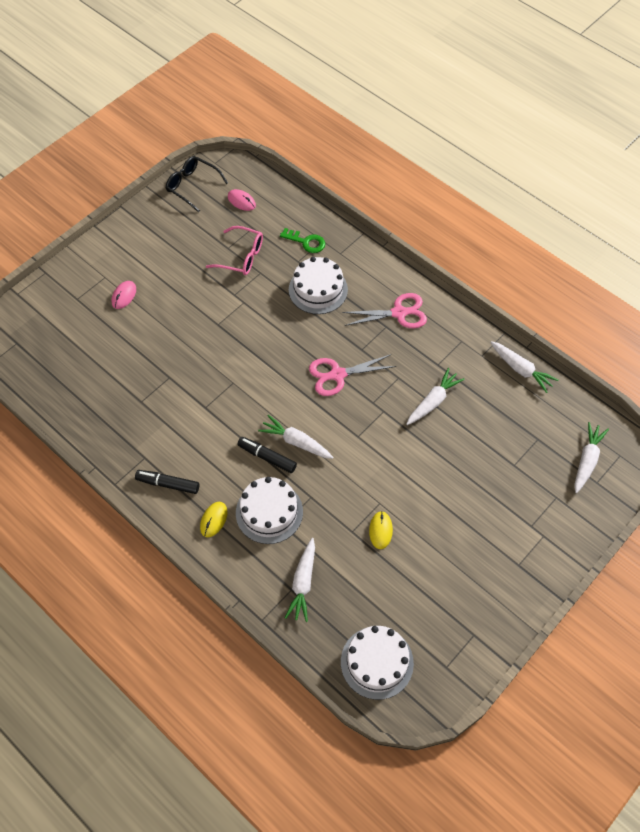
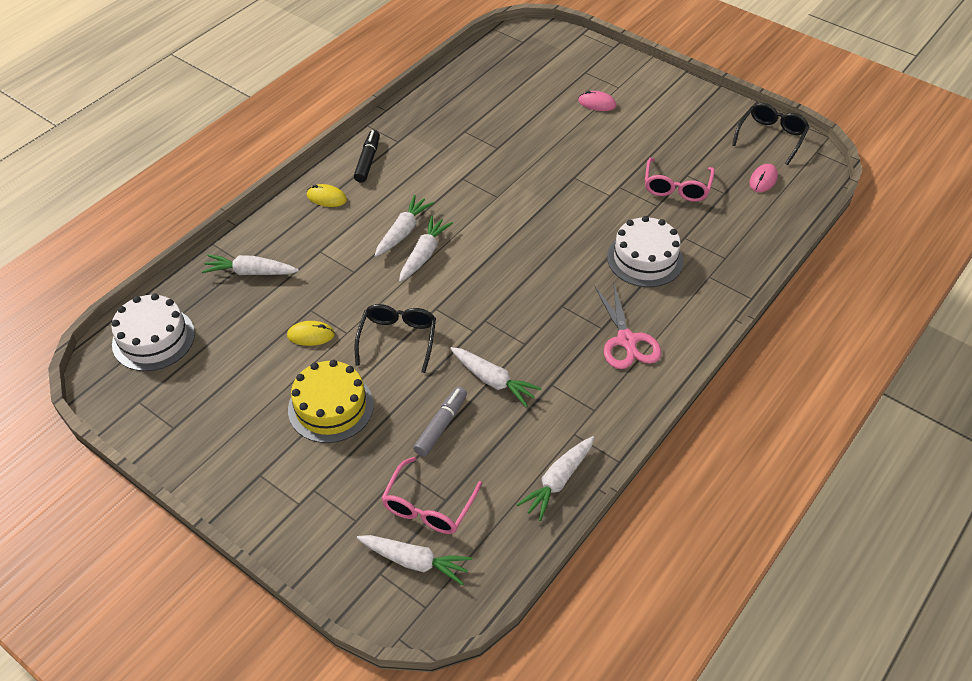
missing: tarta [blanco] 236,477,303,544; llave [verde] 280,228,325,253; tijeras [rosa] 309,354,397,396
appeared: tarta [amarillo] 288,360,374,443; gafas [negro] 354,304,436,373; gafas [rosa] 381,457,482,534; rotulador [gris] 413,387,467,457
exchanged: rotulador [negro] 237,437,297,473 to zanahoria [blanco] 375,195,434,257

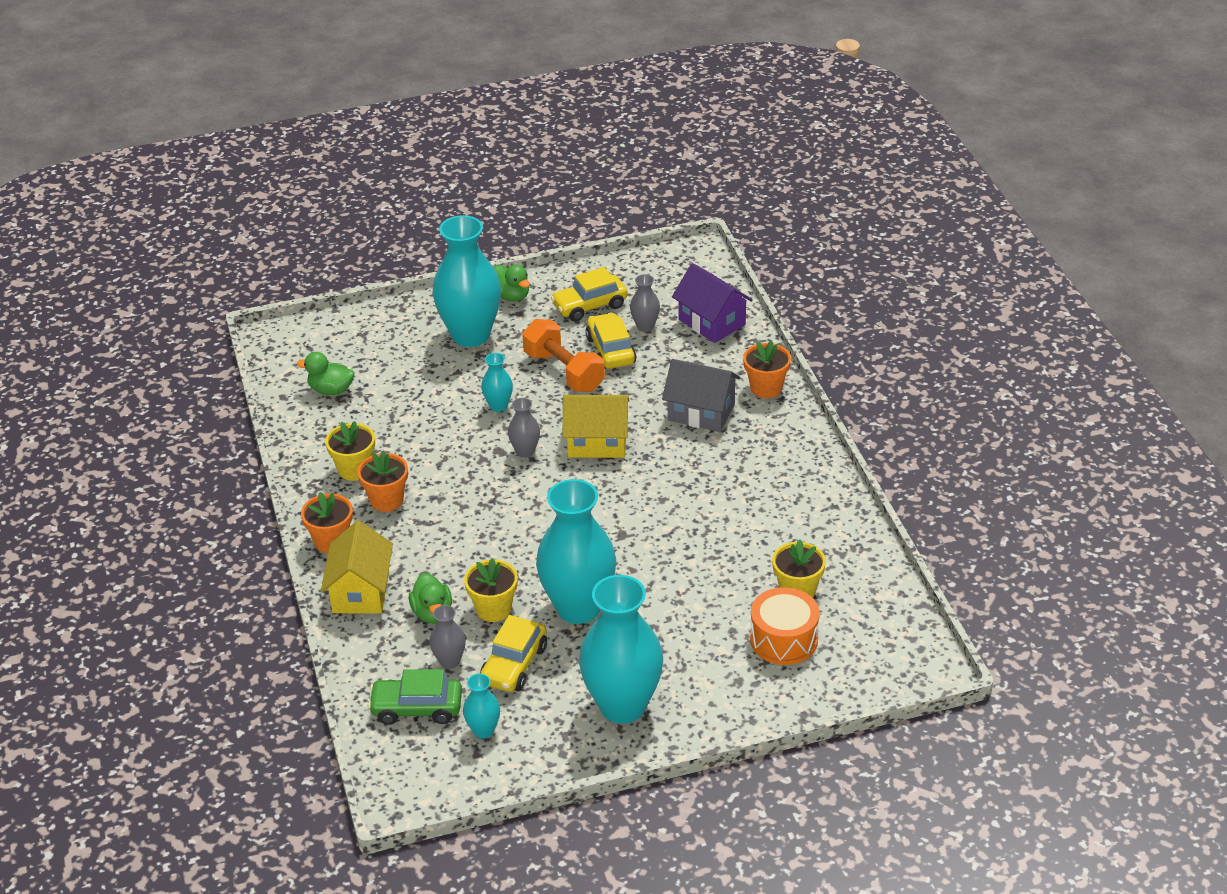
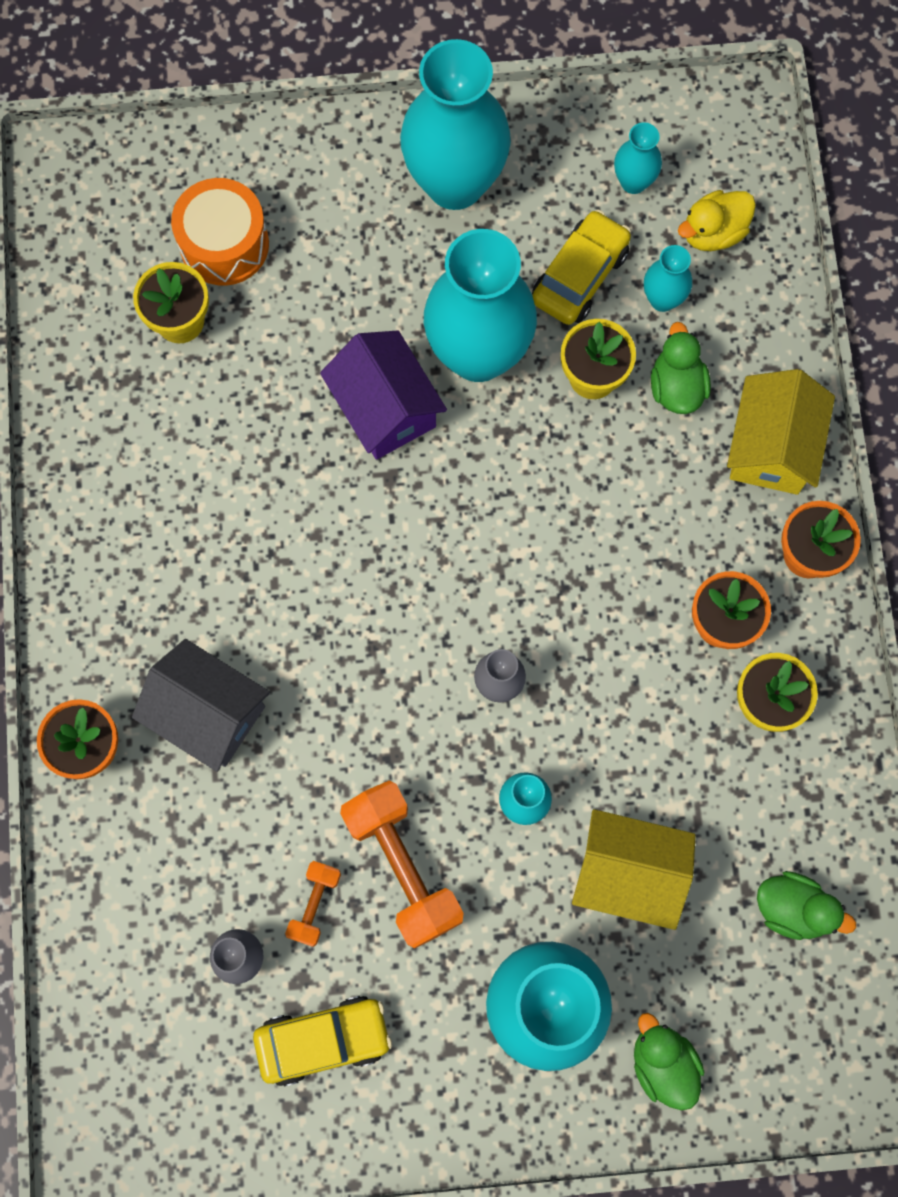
relocated: pato [verde] 494,265,530,302 to 634,1013,705,1110; casa [amarillo] 563,395,630,458 to 572,809,696,930; casa [morado] 672,263,753,343 to 320,330,447,460
exchanged: coche [verde] 368,669,462,725 to pato [amarillo] 678,190,756,251; coche [amarillo] 586,312,636,369 to mancuerna [naranja] 285,861,341,947
colour: florero [gris] 429,605,466,669 to florero [turquesa] 644,245,692,312

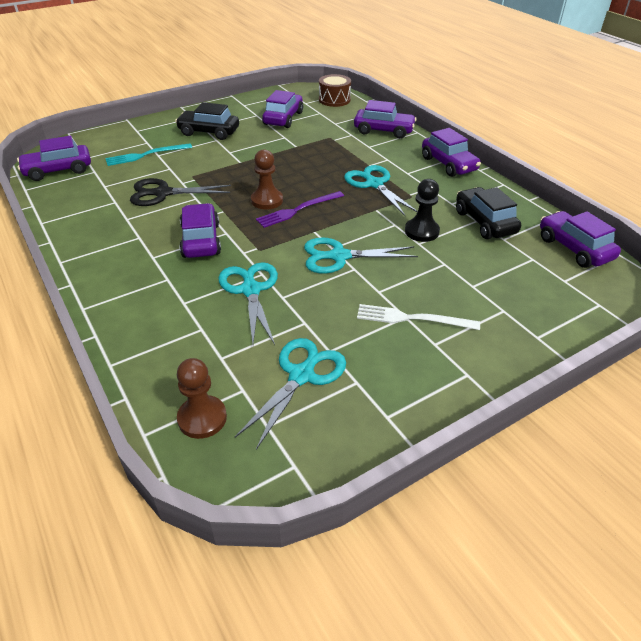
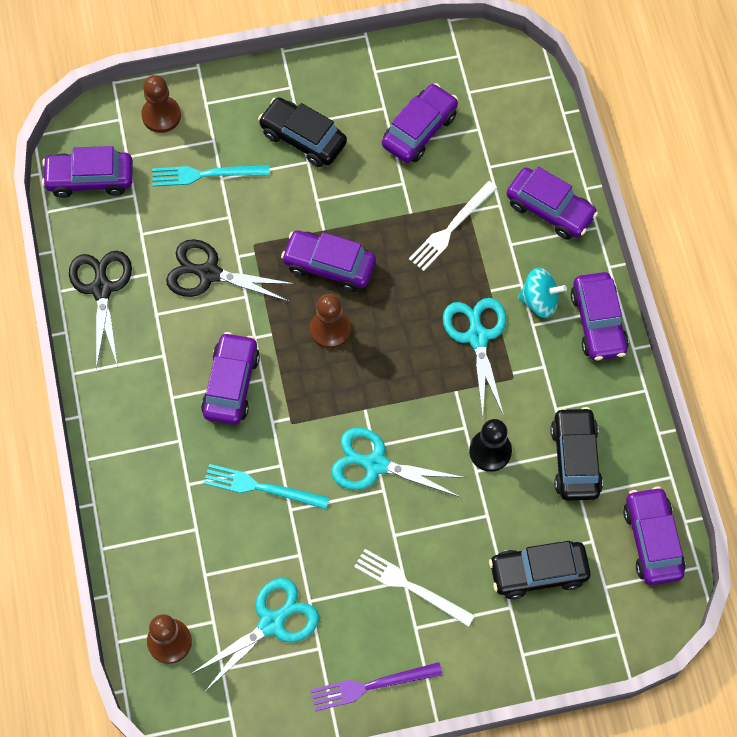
missing: tambor [marrón] 319,74,351,107
appeared: tijeras [negro] 69,251,132,369; peón [marrón] 141,75,181,133; coche [morado] 281,230,376,292; tenedor [blanco] 409,181,497,271; coche [negro] 489,541,591,599; peonza [turquesa] 518,268,567,318
relocated: tenedor [morado] 256,191,344,228 to 311,662,443,711
exchanged: tijeras [turquesa] 219,262,278,345 to tenedor [turquesa] 203,464,330,509

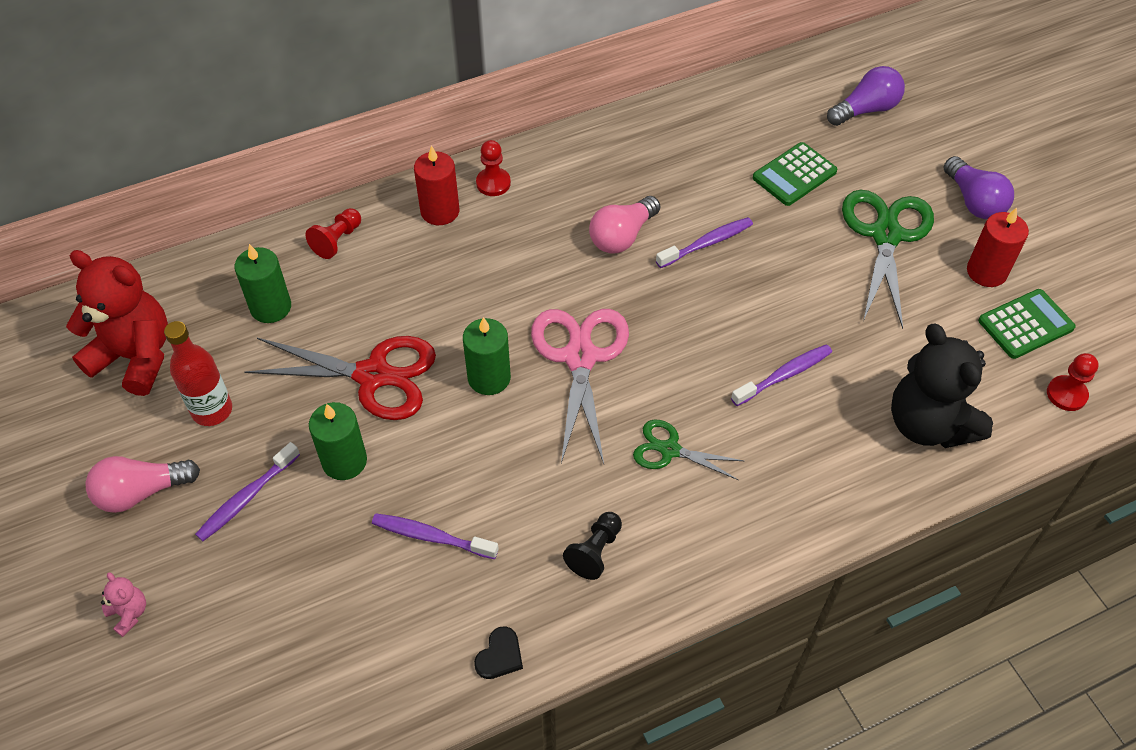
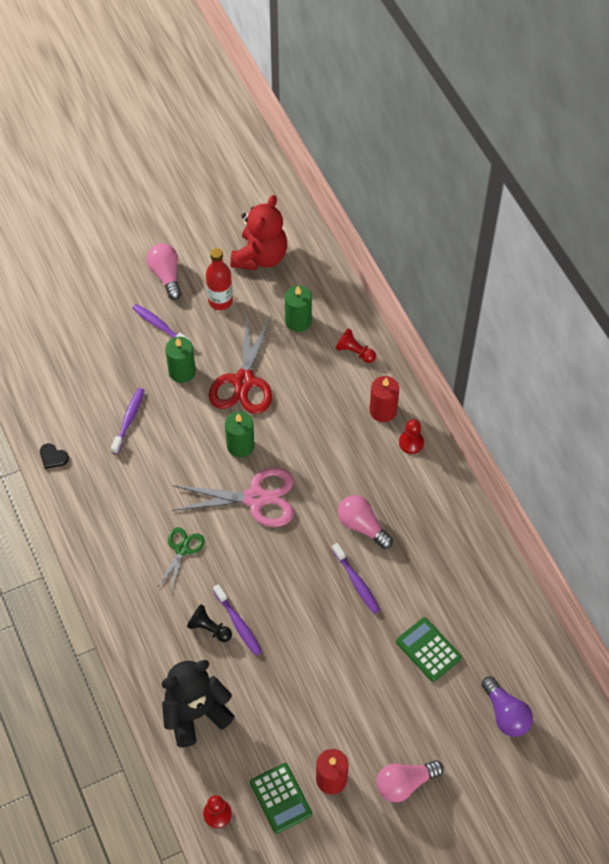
missing: osito [rosa] 101,572,146,637; tijeras [verde] 842,190,934,329
relocated: peón [negro] 563,512,622,580 to 187,604,232,642
colour: bombilla [morado] 944,156,1014,219 to bombilla [rosa] 376,760,444,802

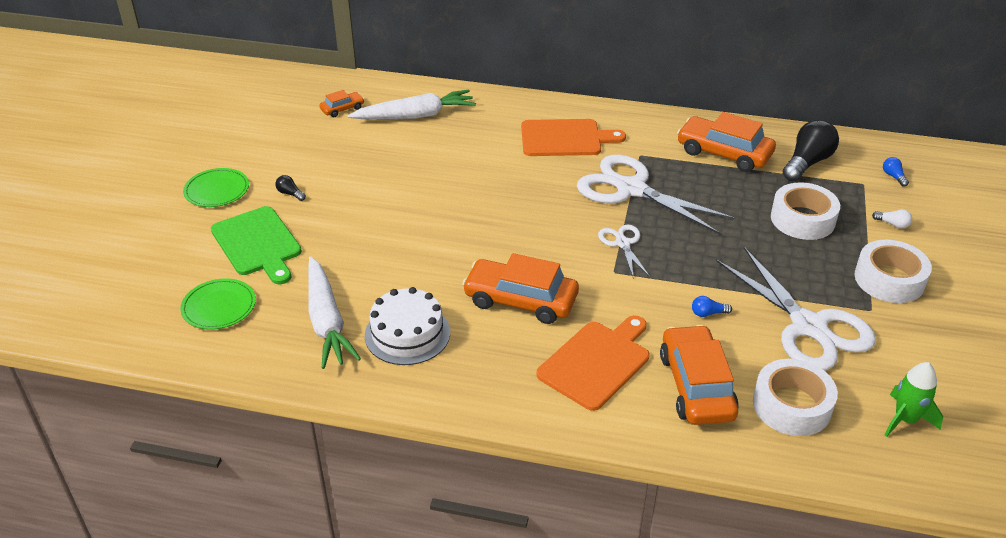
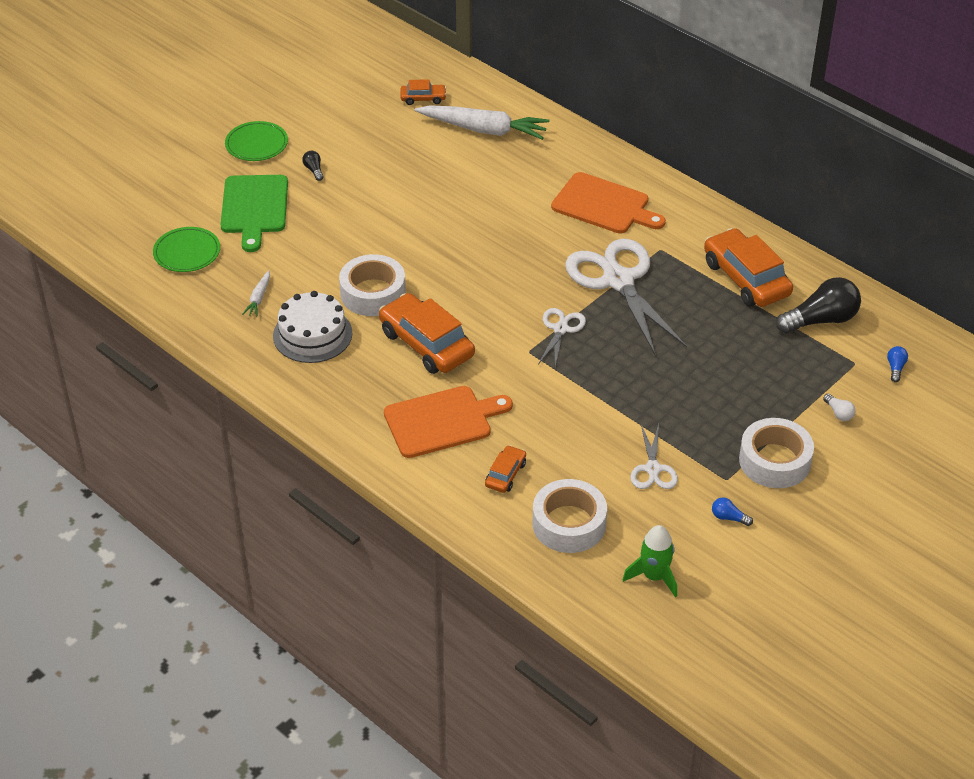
relocated: bombilla [azul] 692,296,732,317 to 712,497,753,526; cinta adhesiva [blanco] 771,182,840,240 to 339,254,406,316
size: zanahoria [blanco] 308,256,361,369 = 243,270,270,317 x0.45; coche [naranja] 660,325,739,425 = 485,445,526,493 x0.49; tijeras [blanco] 716,247,876,371 = 630,424,678,489 x0.49

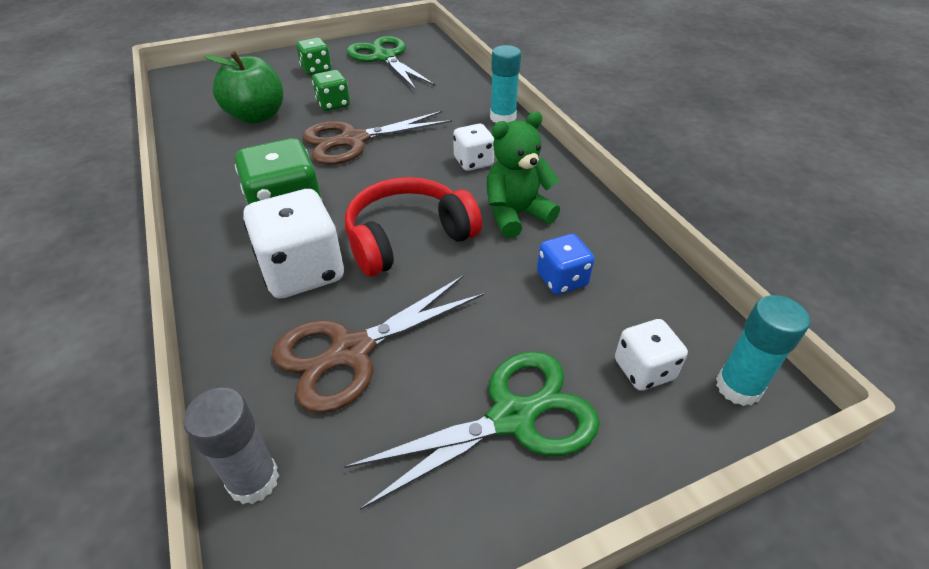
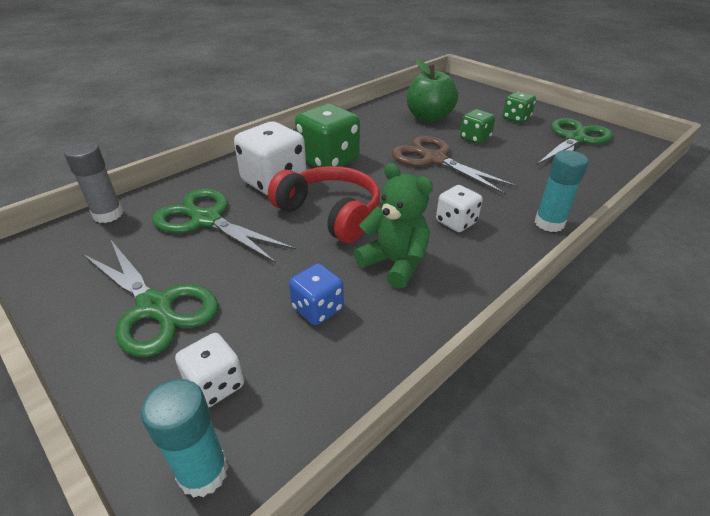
colour: tijeras [marrón] 272,275,484,413 to tijeras [verde] 152,189,296,263

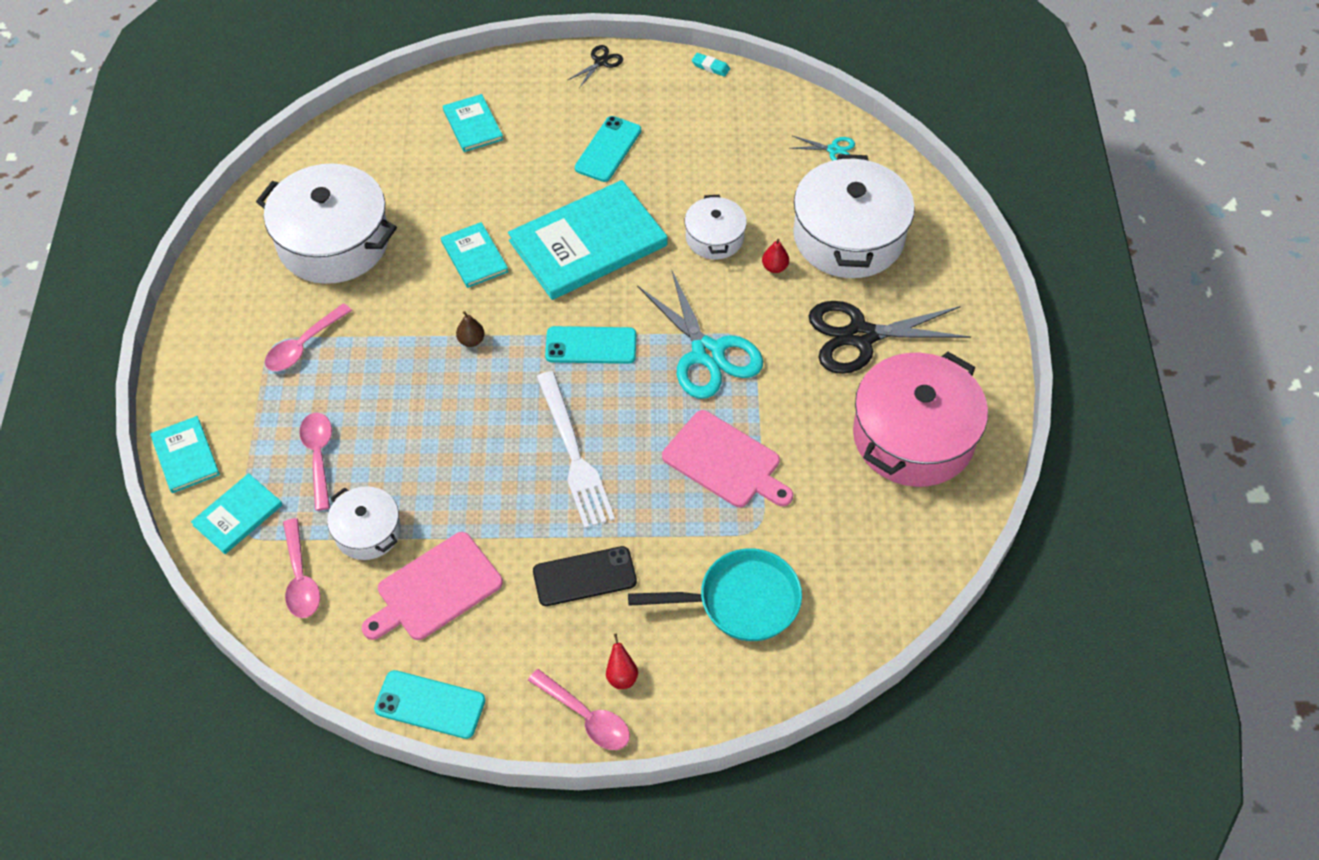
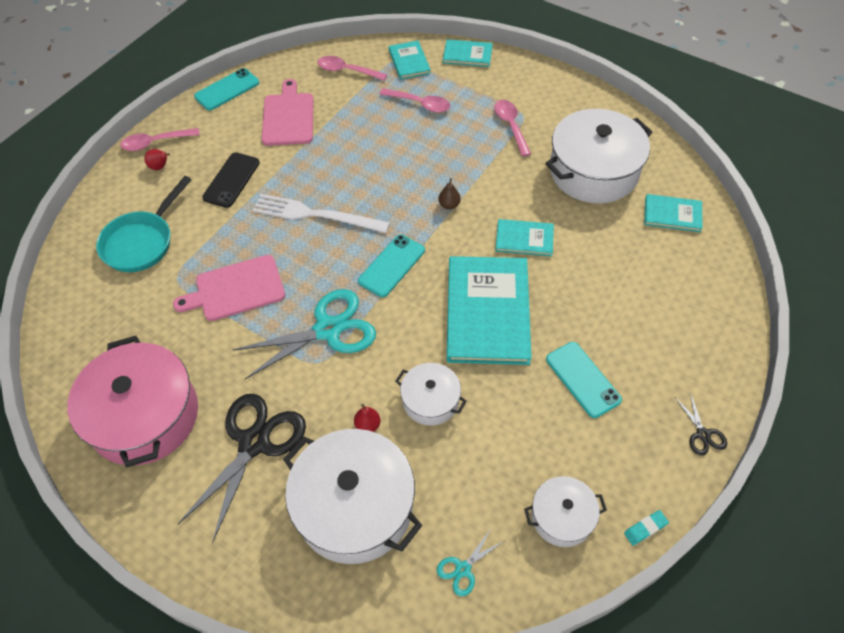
relocated: olla [blanco] 327,486,401,560 to 524,476,607,547; libro [turquesa] 443,94,503,152 to 644,194,703,232
spun: tijeras [turquesa] 637,269,763,399 = 233,289,376,379 150 degrees clockwise

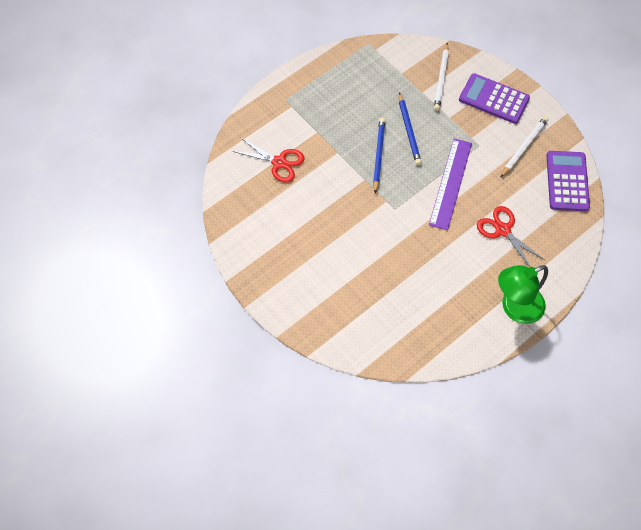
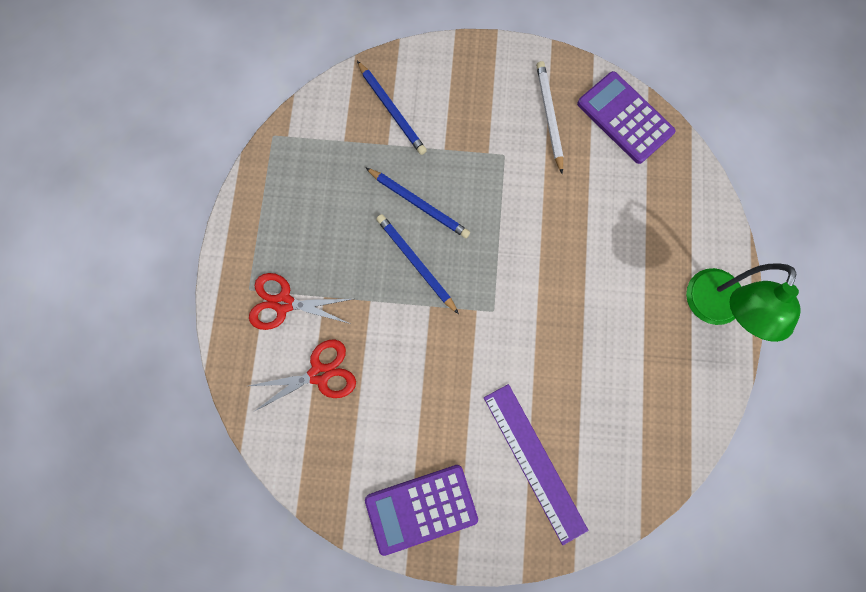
relocated: regla [morado] 429,138,472,230 to 484,384,588,545; calculadora [morado] 459,73,530,124 to 365,465,478,556; tijeras [rojo] 477,206,545,267 to 249,273,353,330
colour: lápiz [blanco] 434,43,449,111 to lápiz [azul] 357,61,427,155

